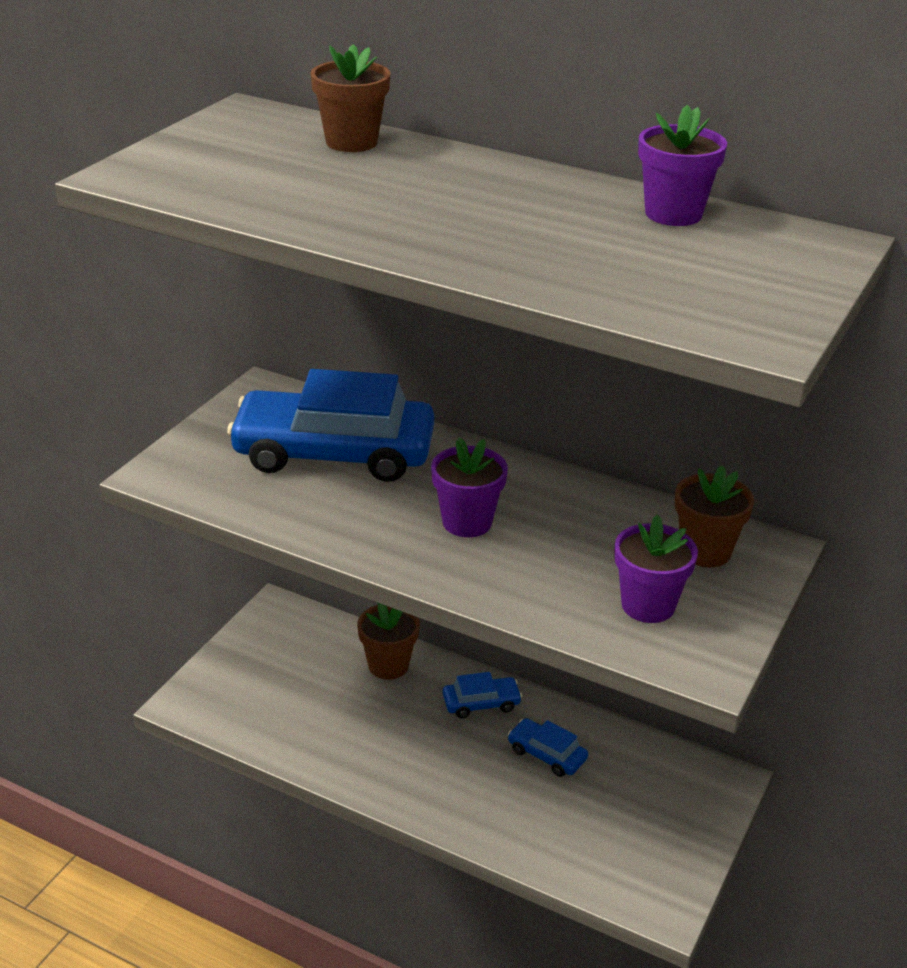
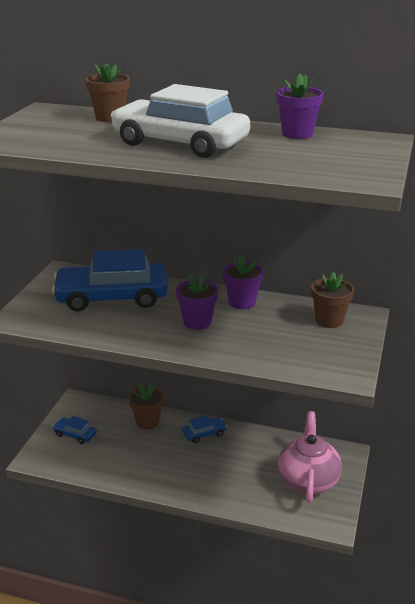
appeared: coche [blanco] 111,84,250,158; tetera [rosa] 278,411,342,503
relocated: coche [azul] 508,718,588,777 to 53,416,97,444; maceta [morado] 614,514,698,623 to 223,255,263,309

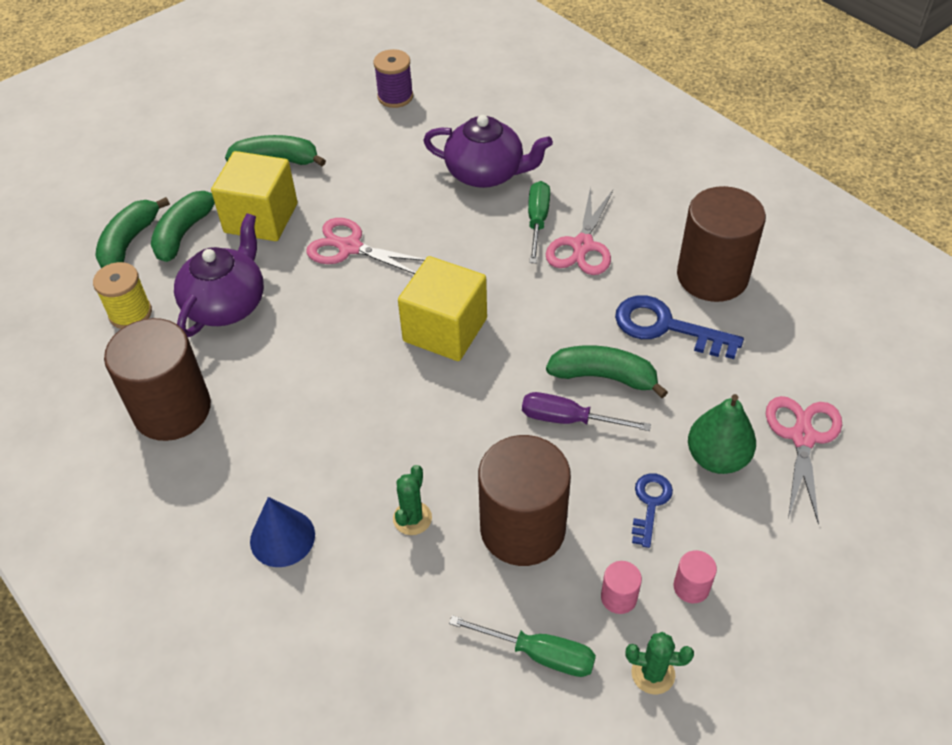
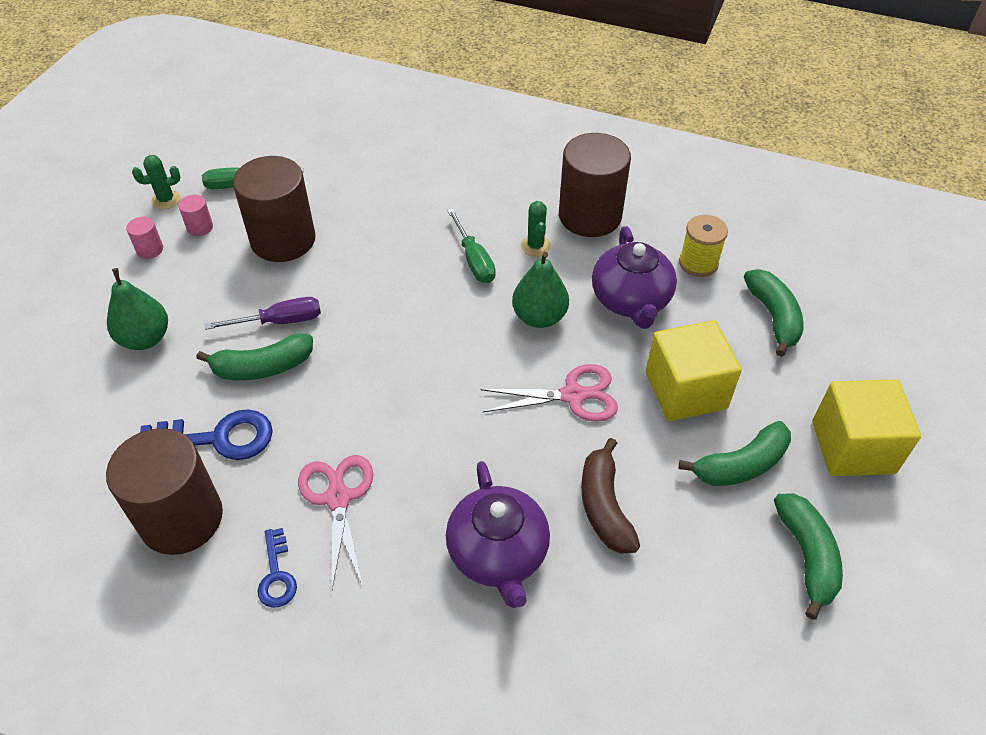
missing: cono [azul] 250,497,315,567; carrete [morado] 373,49,413,108; tijeras [rosa] 766,396,842,525
appeared: pera [verde] 512,252,569,328; plátano [marrón] 581,438,640,554
relocated: plátano [verde] 151,191,215,262 to 774,493,843,620; cactus [verde] 393,465,432,535 to 521,201,551,257; cubo [amarillo] 398,256,487,361 to 813,379,921,476; destornillador [verde] 528,181,550,263 to 447,208,496,283; llave [azul] 632,473,673,548 to 258,528,297,608
spun: tetera [morado] 423,115,553,188 = 446,461,550,608 90 degrees counterclockwise

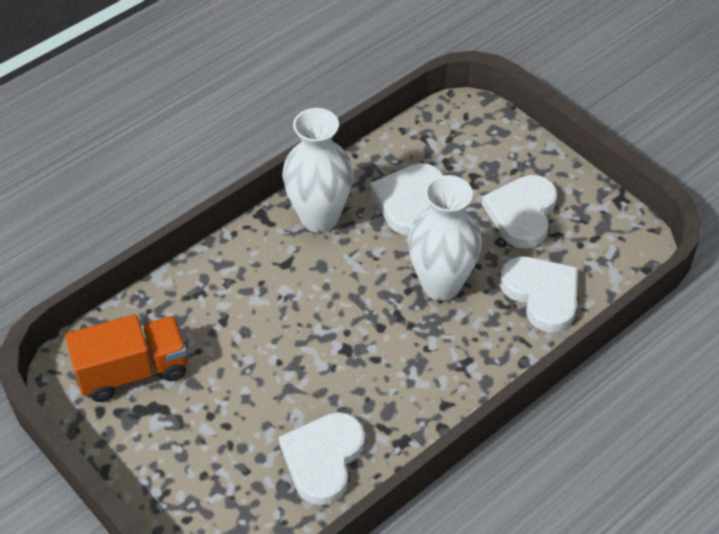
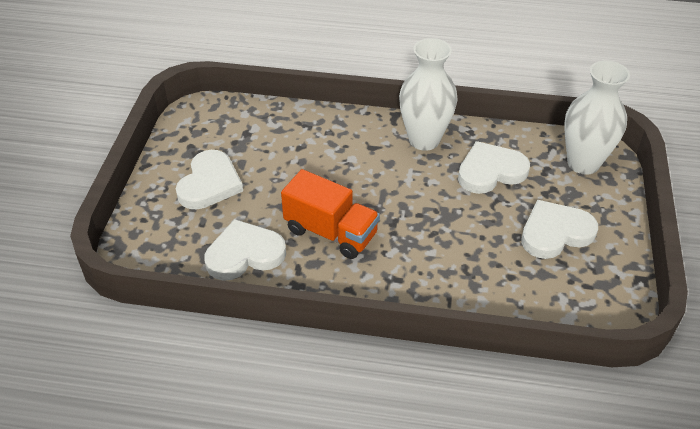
relocated: camión [naranja] 65,314,188,402 to 281,169,380,259; florero [blanco] 408,175,482,301 to 564,60,630,175; corazón [blanco] 500,257,578,332 to 176,150,243,209

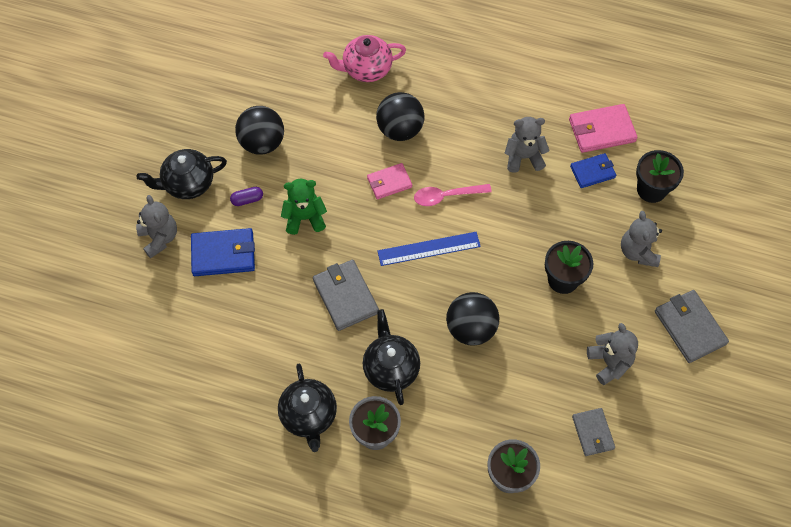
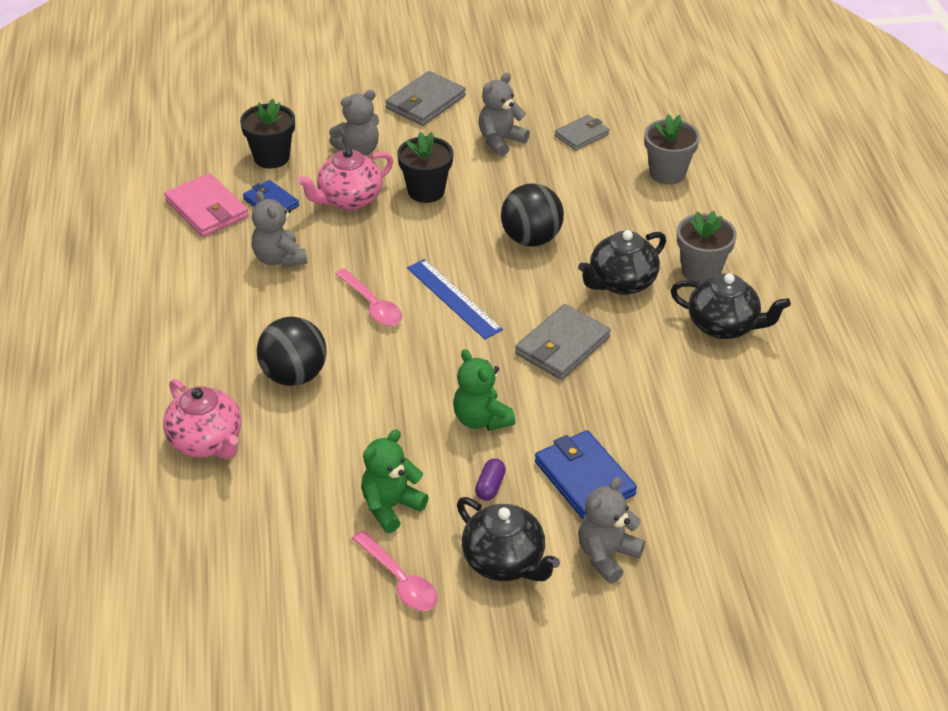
missing: cartera [rosa] 367,163,412,199
appeared: tetera [rosa] 297,148,393,210; cuchara [rosa] 352,531,438,611
exchanged: pelota [negro] 235,106,284,155 to osito [verde] 361,429,429,533
spun: cápsula [morado] 230,187,263,206 = 475,458,506,501 60 degrees clockwise; tetera [negro] 278,364,337,452 = 670,273,791,339 60 degrees clockwise

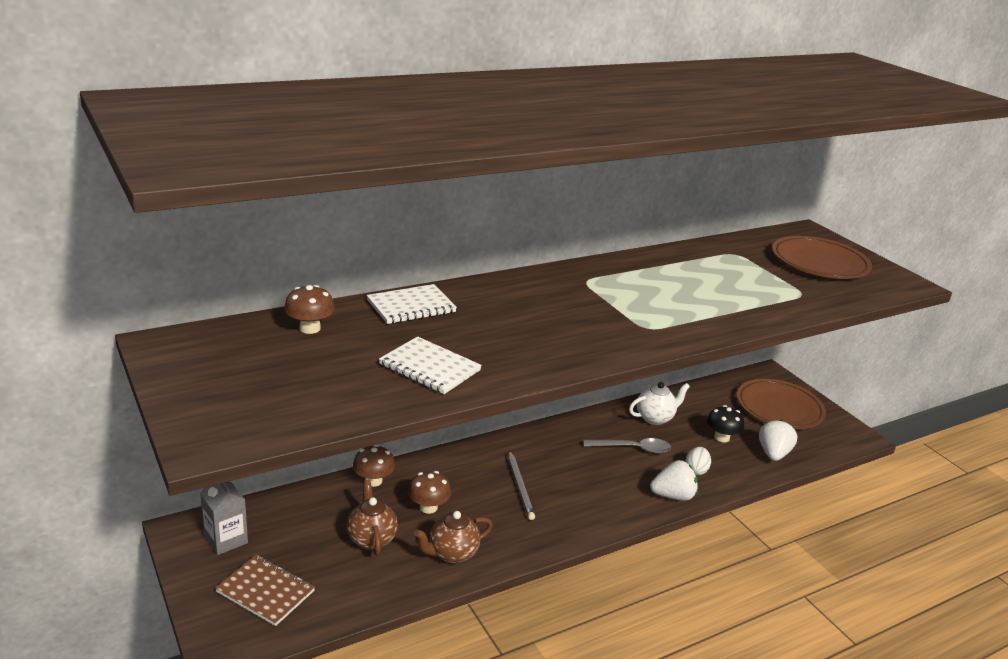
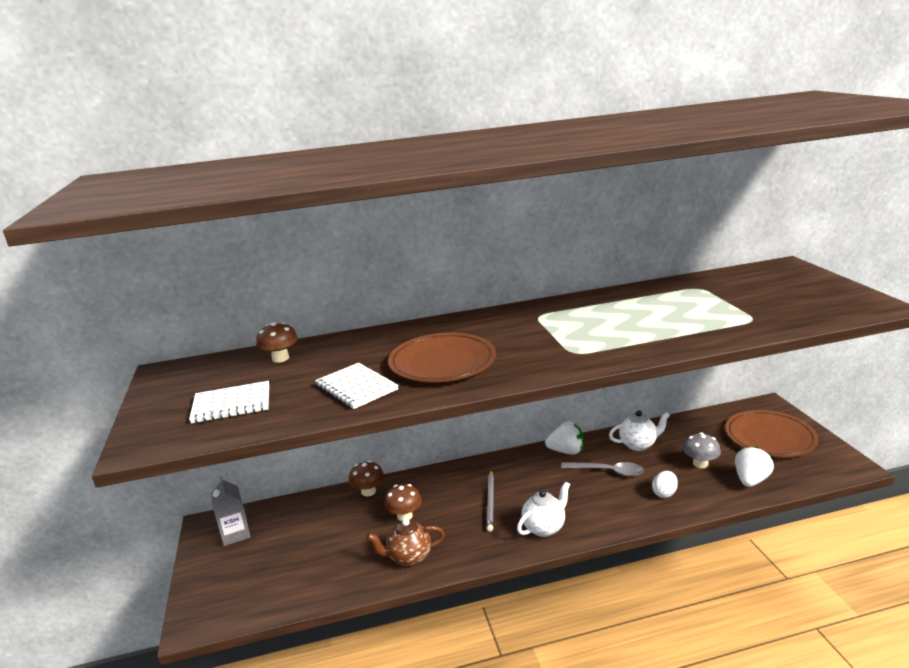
missing: cuaderno [marrón] 215,554,315,626; tetera [marrón] 347,480,398,556
appeared: tetera [blanco] 517,481,570,537
relocated: cuaderno [blanco] 367,284,457,324 to 189,381,269,423; fresa [blanco] 650,460,698,501 to 545,421,584,455; plato [marrón] 772,236,872,279 to 388,332,496,383
colour: seta [negro] 707,405,744,442 to seta [gris] 683,432,721,468

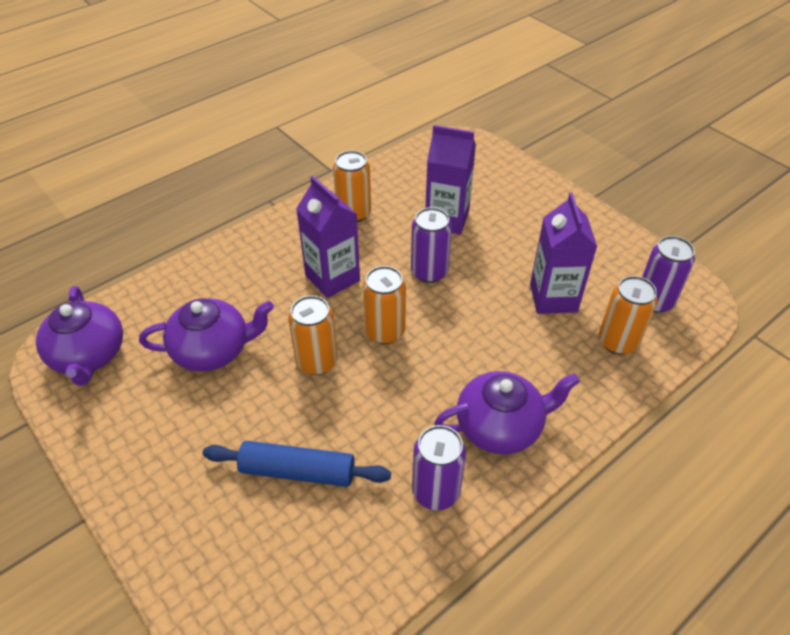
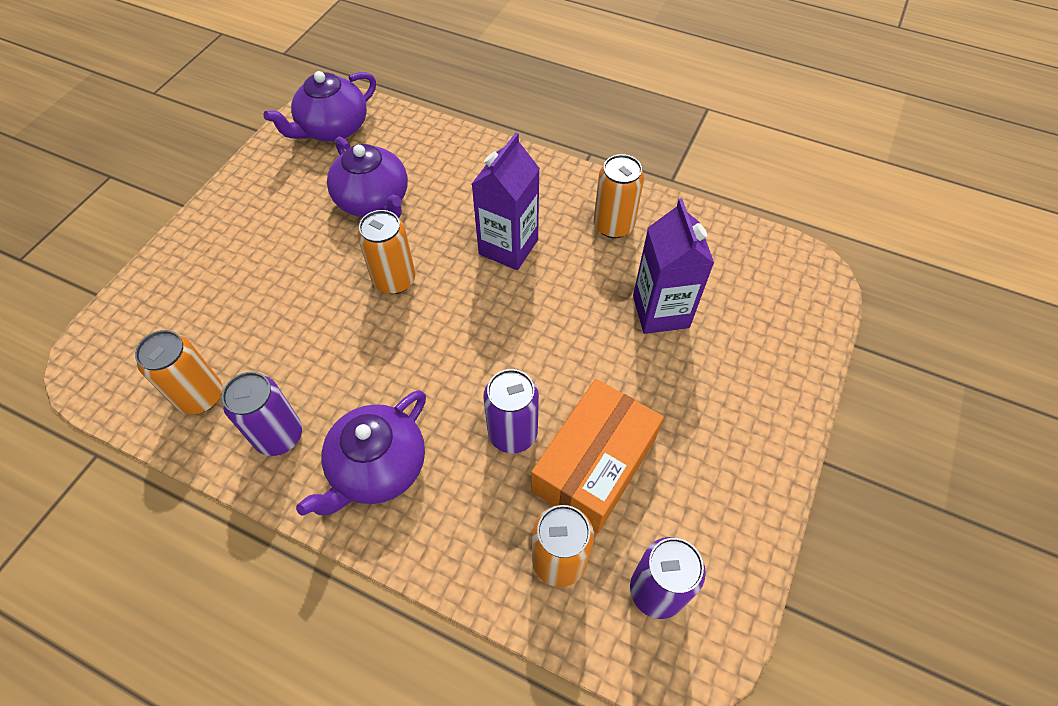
missing: rodillo [azul] 203,441,391,487
relocated: lata [naranja] 363,266,406,344 to 135,330,222,415; lata [morado] 411,207,452,283 to 483,369,539,453
exchanged: cartón de leche [morado] 530,193,597,314 to caja [naranja] 531,379,664,533
spun: tetera [morado] 434,371,580,454 = 296,390,426,516 75 degrees clockwise

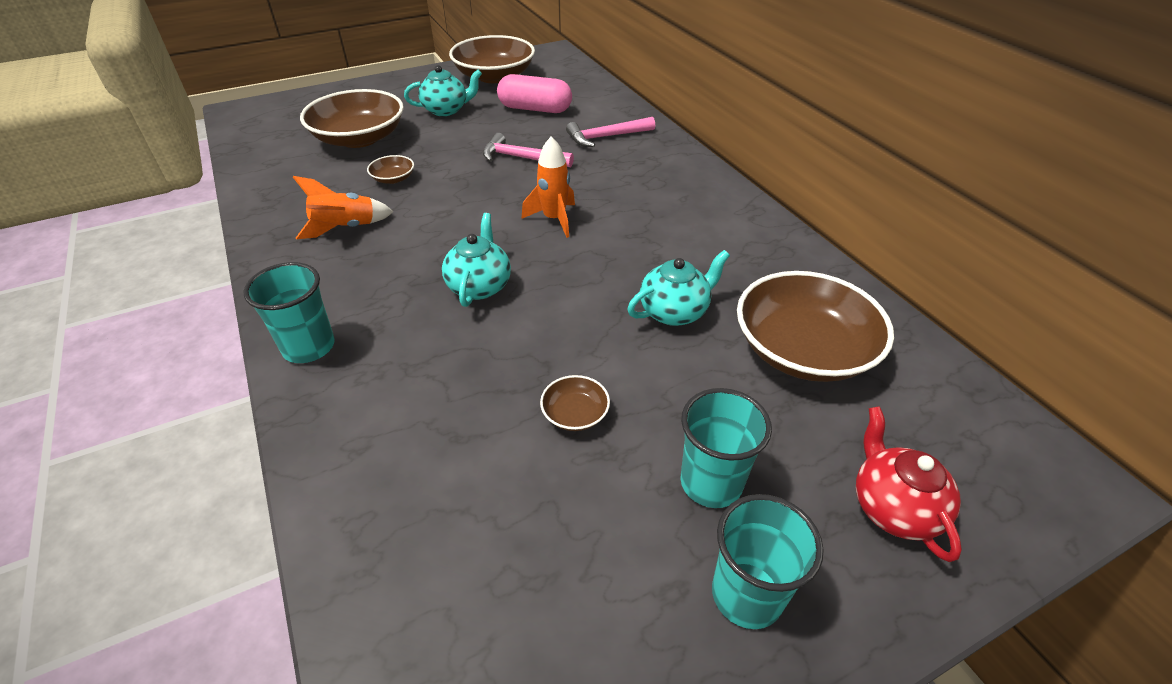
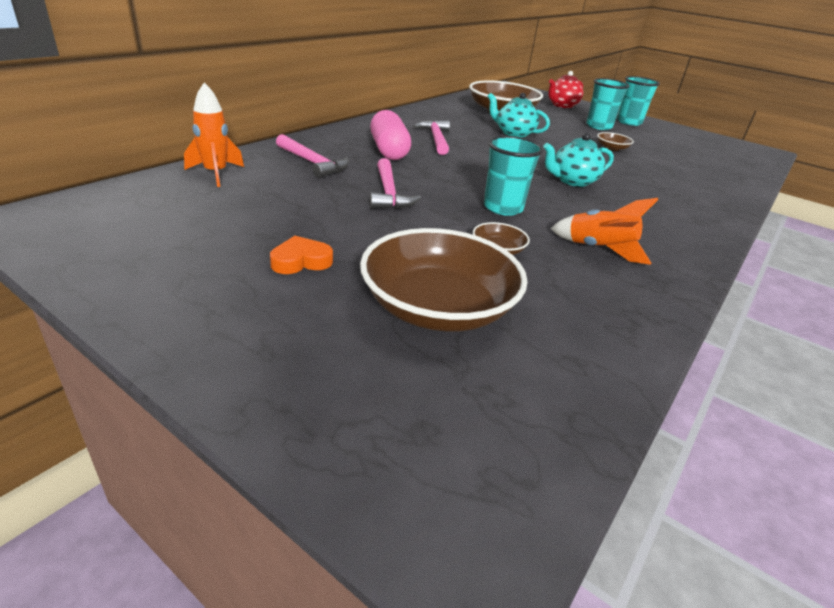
missing: cuenco [marrón] 449,35,535,83
appeared: martillo [rosa] 413,120,450,155
relocated: vaso [turquesa] 243,262,335,363 to 484,136,544,216; cápsula [rosa] 497,74,572,113 to 370,110,411,160; cohete [naranja] 521,136,575,238 to 184,82,244,187
exchanged: tetera [turquesa] 404,65,482,116 to corazón [naranja] 270,236,333,274

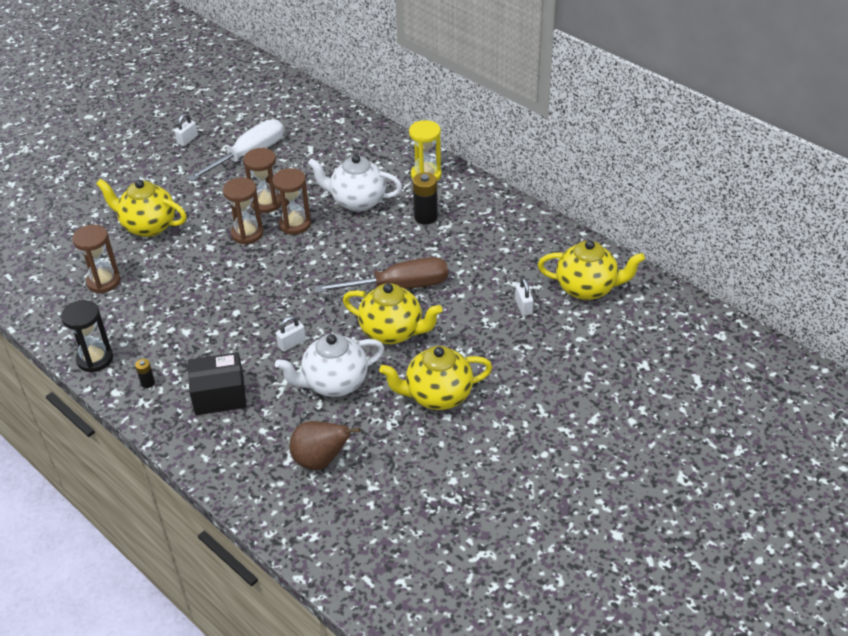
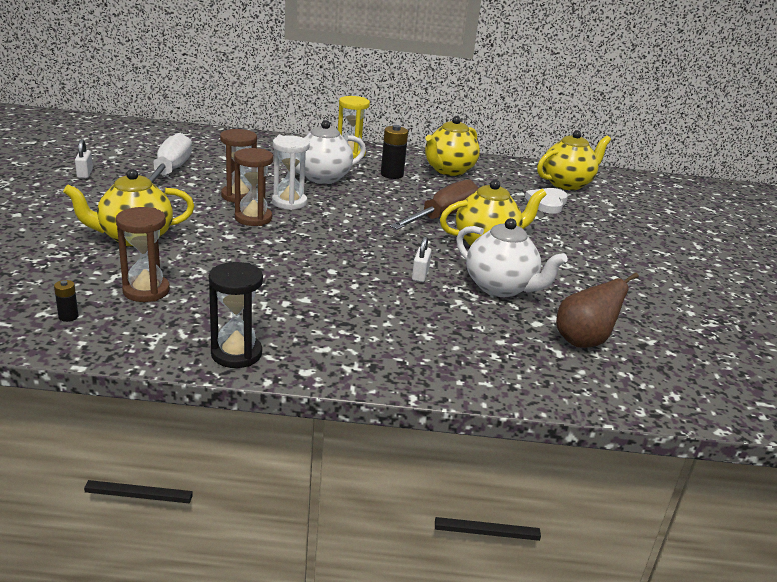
missing: caja [negro] 188,352,246,415
relocated: pila [negro] 135,359,155,388 to 54,280,78,322; tetera [amarillo] 379,346,493,410 to 425,116,480,176
exchanged: candado [blanco] 515,278,533,316 to corazón [blanco] 525,188,568,214
colour: reloj de arena [marrón] 272,168,311,235 to reloj de arena [blanco] 272,135,310,210
spun: tetera [blanco] 275,333,384,397 = 456,218,568,297 75 degrees counterclockwise

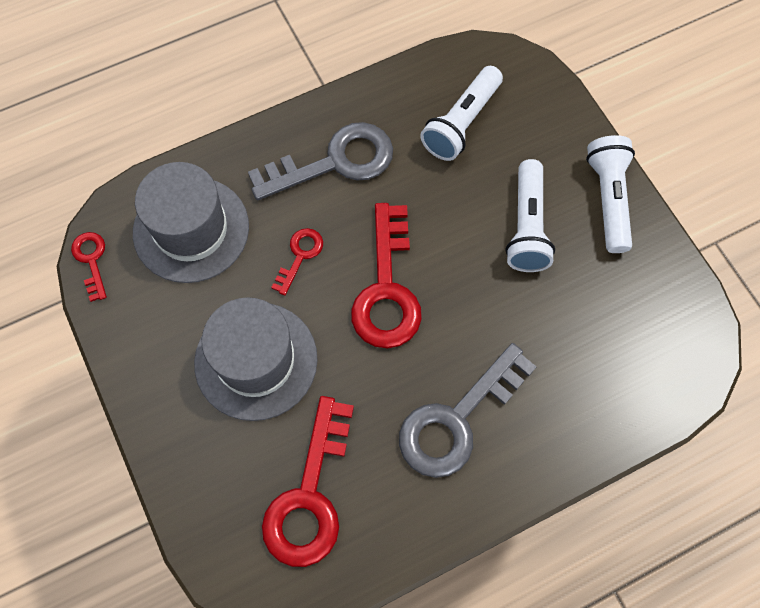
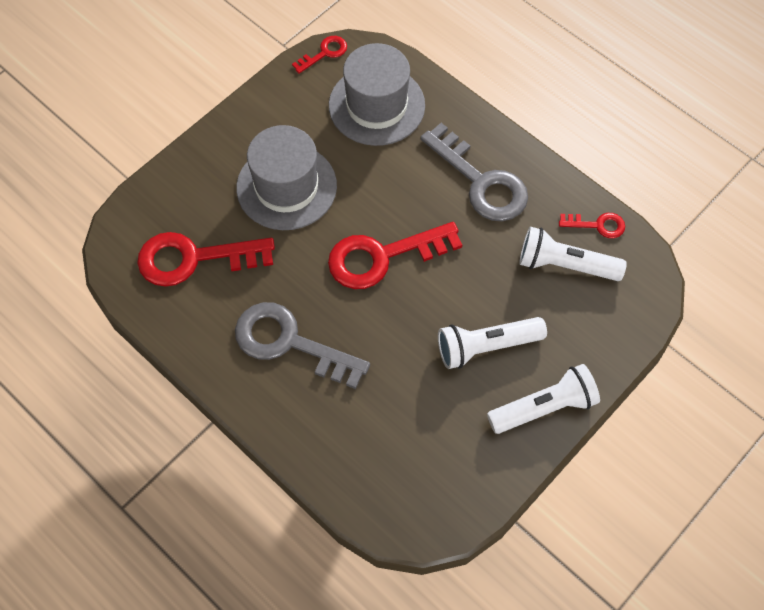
relocated: llave [rojo] 271,228,323,296 to 559,213,625,238

